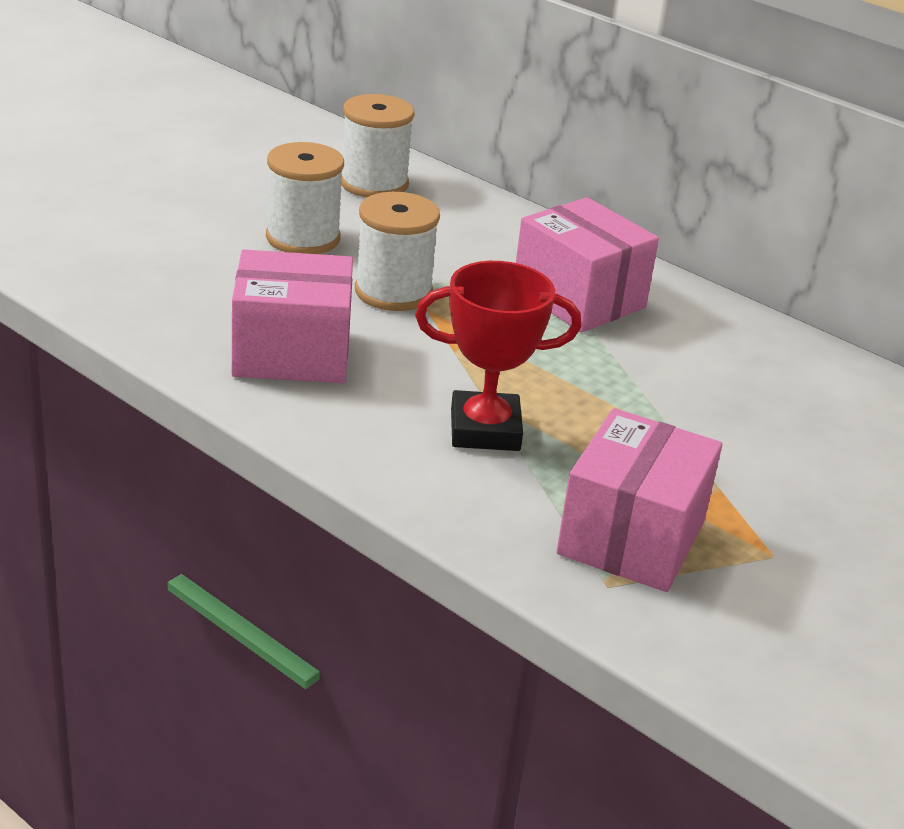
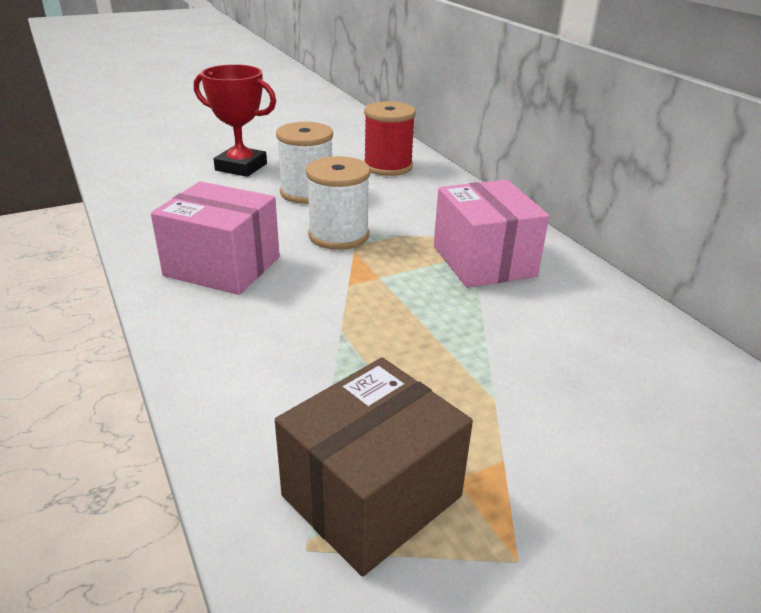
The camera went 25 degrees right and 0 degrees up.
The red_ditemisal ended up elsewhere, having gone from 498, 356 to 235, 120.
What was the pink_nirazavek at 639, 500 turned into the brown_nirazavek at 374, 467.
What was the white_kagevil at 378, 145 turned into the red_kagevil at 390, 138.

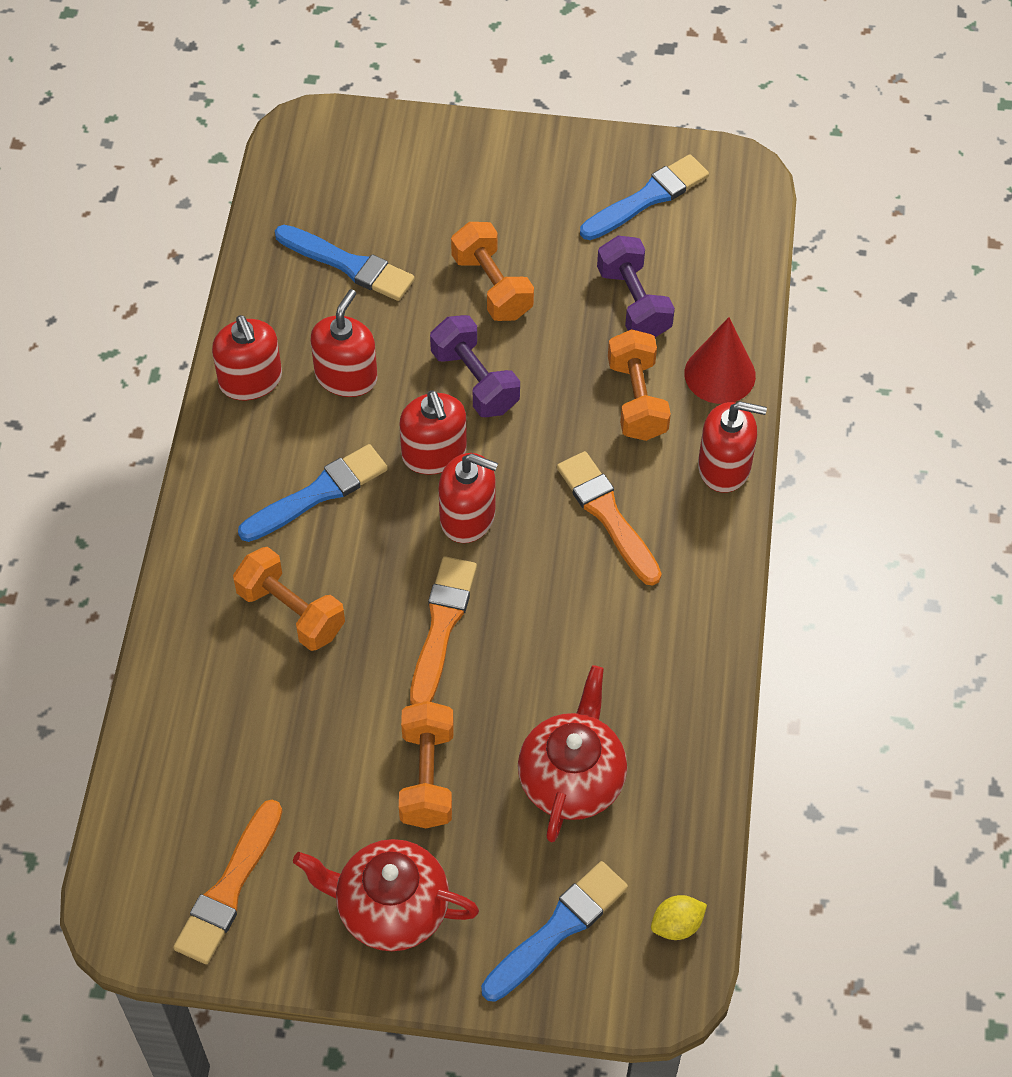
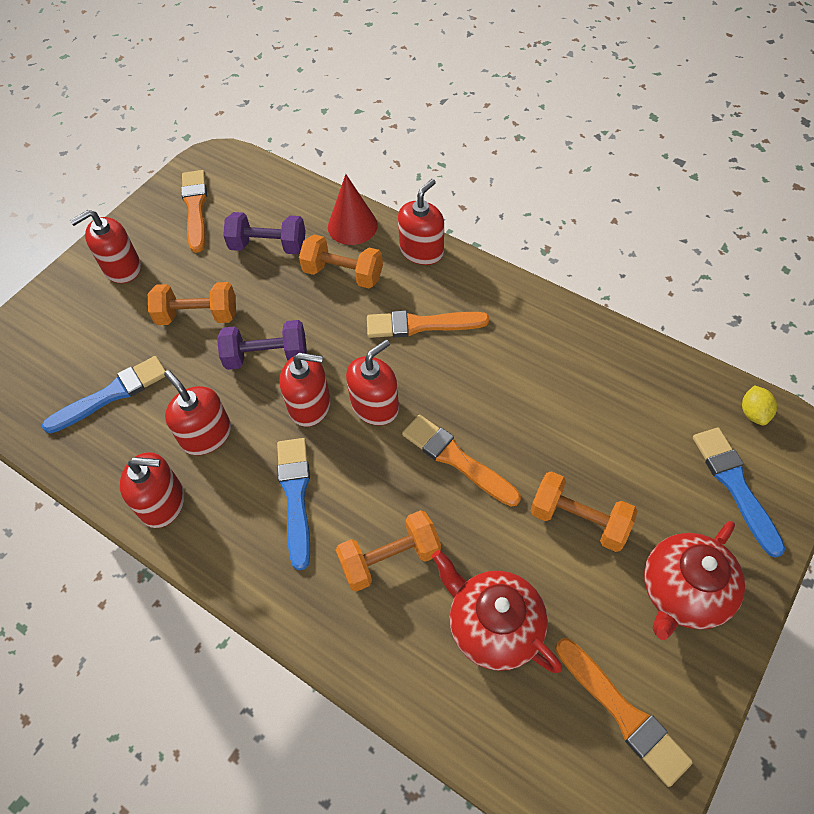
The camera went 60 degrees left and 0 degrees up.
The second view gained the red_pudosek at 105, 246.
What was the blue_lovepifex at 644, 197 turned into the orange_lovepifex at 194, 211.
The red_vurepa ended up elsewhere, having gone from 572, 753 to 497, 611.

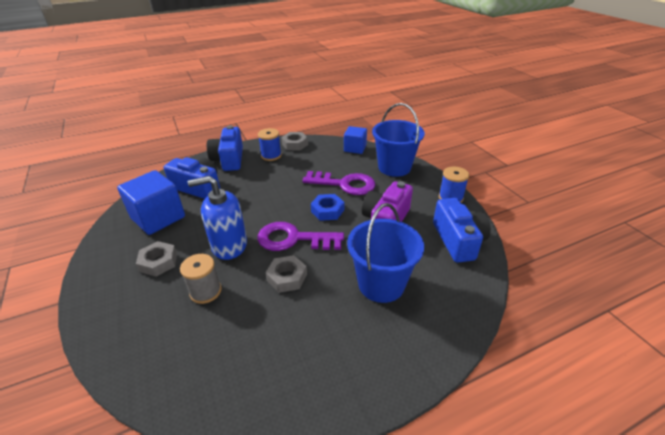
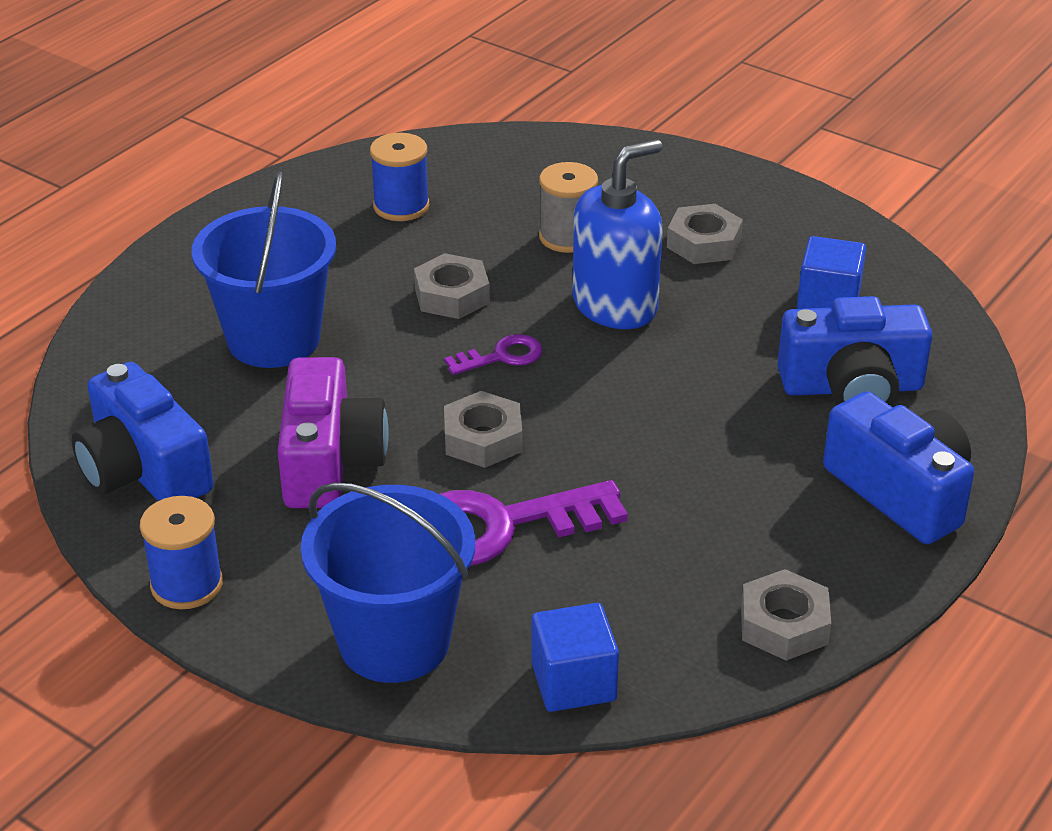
The camera went 150 degrees right and 0 degrees up.
The blue_kagevil ended up elsewhere, having gone from 270, 144 to 399, 177.
The size of the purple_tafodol at 301, 236 changed by a factor of 0.50.
What was the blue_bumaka at 327, 207 turned into the grey_bumaka at 483, 429.
The size of the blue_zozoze at 151, 202 changed by a factor of 0.60.

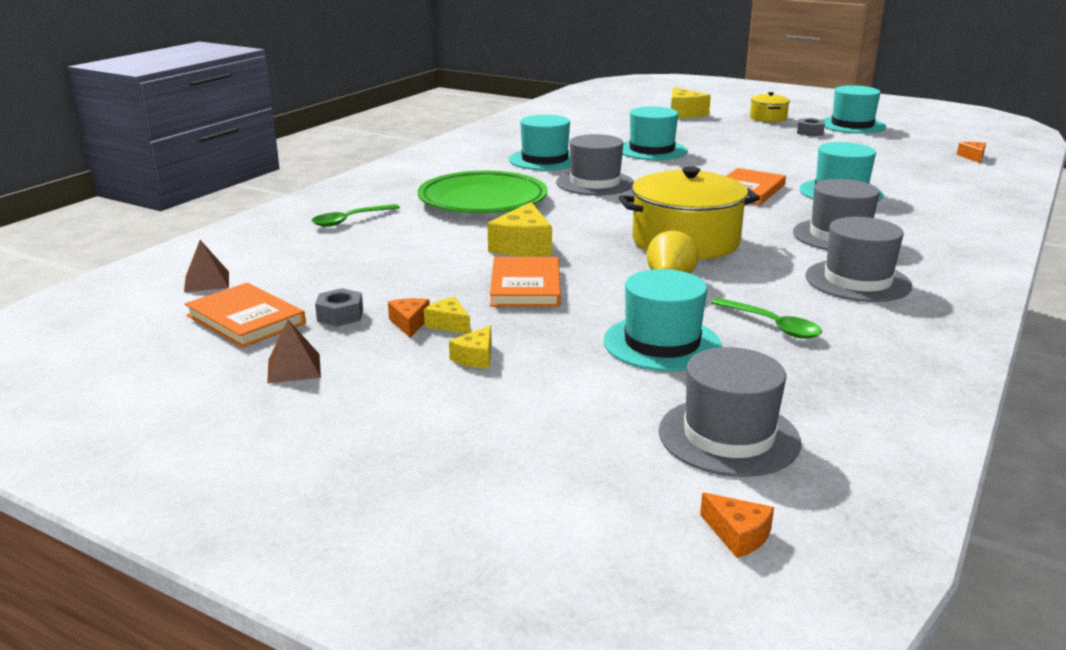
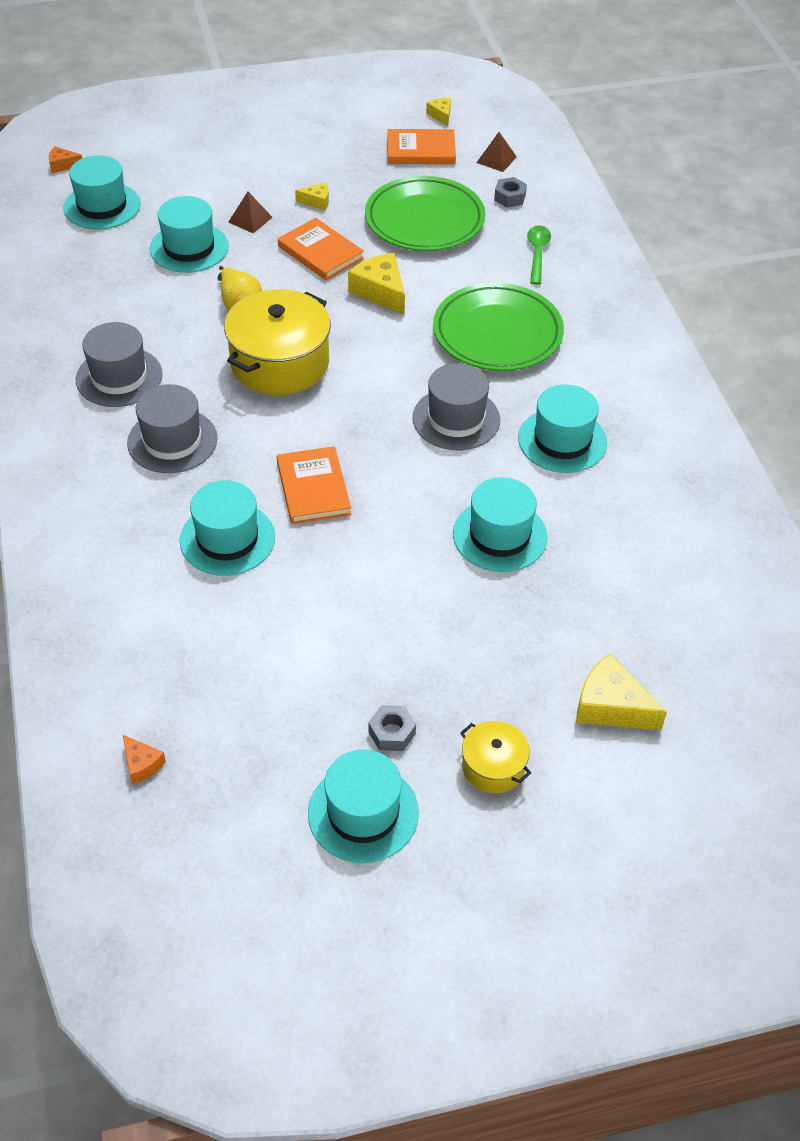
The camera went 135 degrees right and 25 degrees up.
What was the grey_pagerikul at 730, 412 turned into the turquoise_pagerikul at 102, 192.
The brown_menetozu ended up elsewhere, having gone from 294, 352 to 250, 213.
The second view gained the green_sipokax at 425, 213.
The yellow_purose ended up elsewhere, having gone from 470, 346 to 438, 112.
The grey_bumaka ended up elsewhere, having gone from 339, 307 to 510, 192.
The second view lost the orange_purose at 409, 318.
The second view lost the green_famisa at 766, 318.

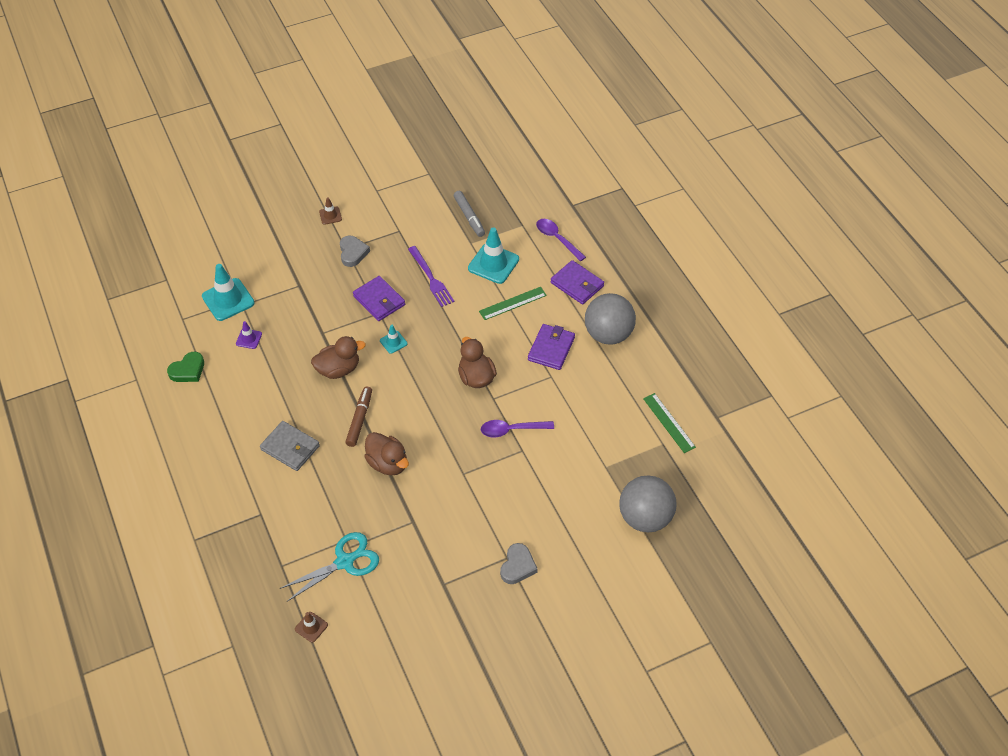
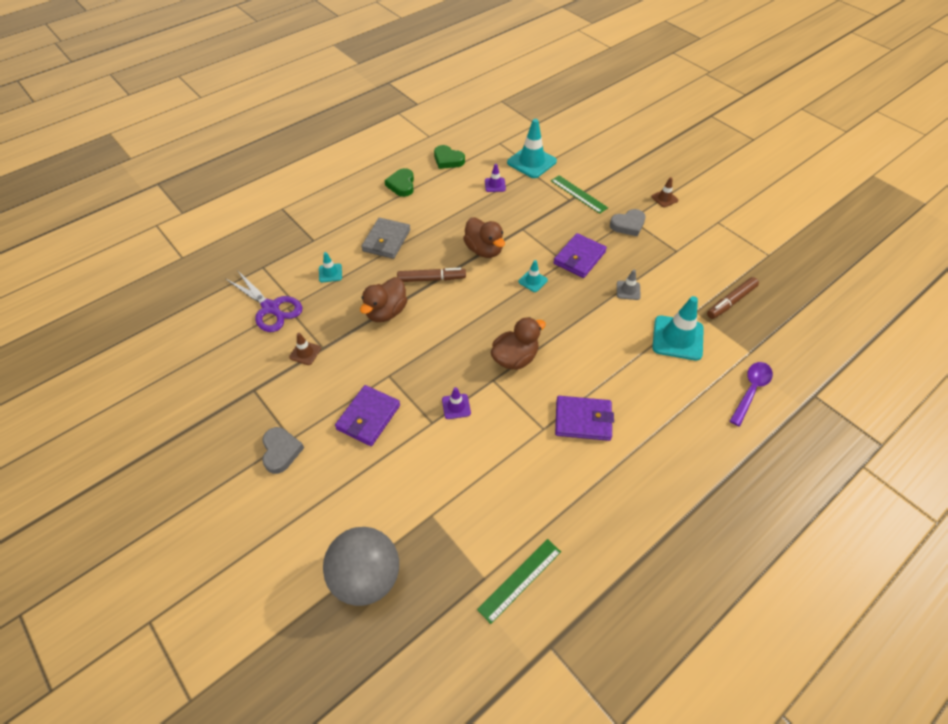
The camera went 75 degrees right and 0 degrees up.
What was the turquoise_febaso at 329, 567 turned into the purple_febaso at 264, 301.
The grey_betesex at 519, 563 ended up facing another way, 105 degrees counterclockwise from before.
The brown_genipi ended up elsewhere, having gone from 311, 627 to 305, 349.
The second view gained the turquoise_genipi at 330, 267.
The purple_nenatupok ended up elsewhere, having gone from 577, 282 to 367, 415.
The second view gained the green_betesex at 399, 182.
Where the purple_famisa stood at 517, 428, the purple_genipi came to stand at 456, 403.
The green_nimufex ended up elsewhere, having gone from 513, 303 to 579, 194.
Where the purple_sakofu stood at 431, 276, the grey_genipi came to stand at 629, 285.
What was the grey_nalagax at 469, 214 turned into the brown_nalagax at 733, 298.
The second view lost the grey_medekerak at 610, 319.

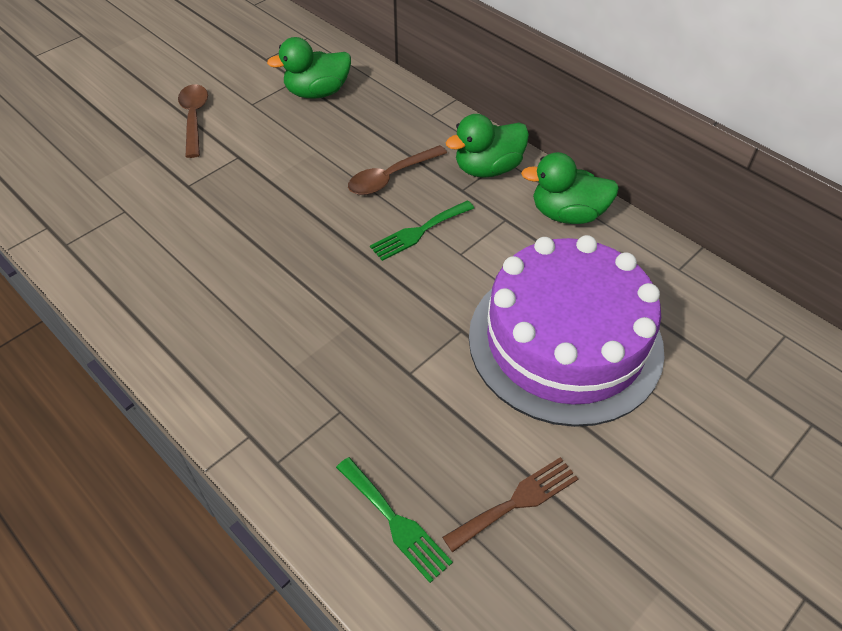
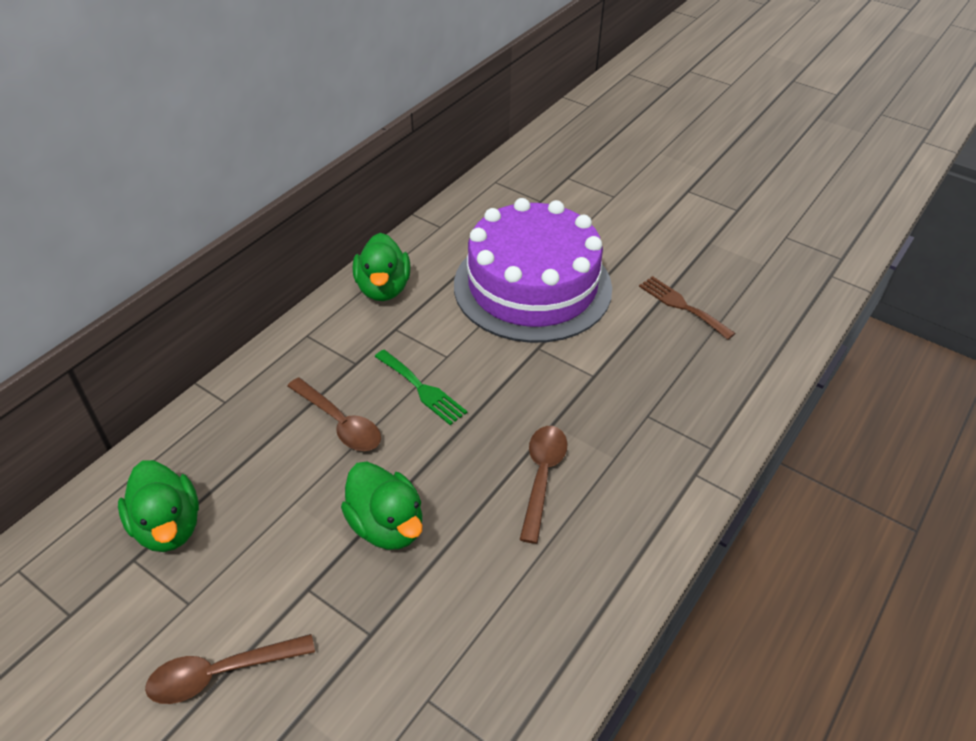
The camera went 100 degrees left and 5 degrees down.
The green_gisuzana ended up elsewhere, having gone from 487, 146 to 382, 506.
The second view gained the brown_famisa at 543, 485.
The second view lost the green_sakofu at 394, 520.

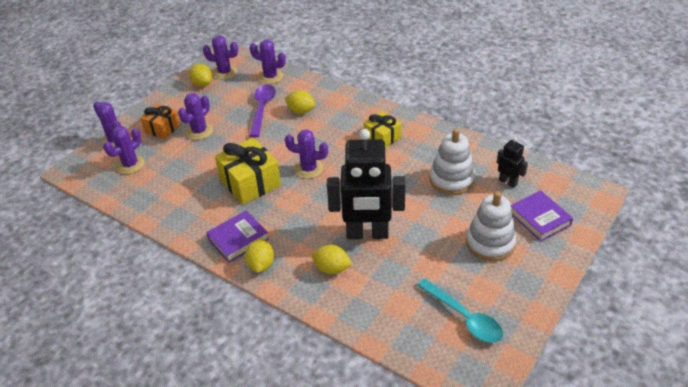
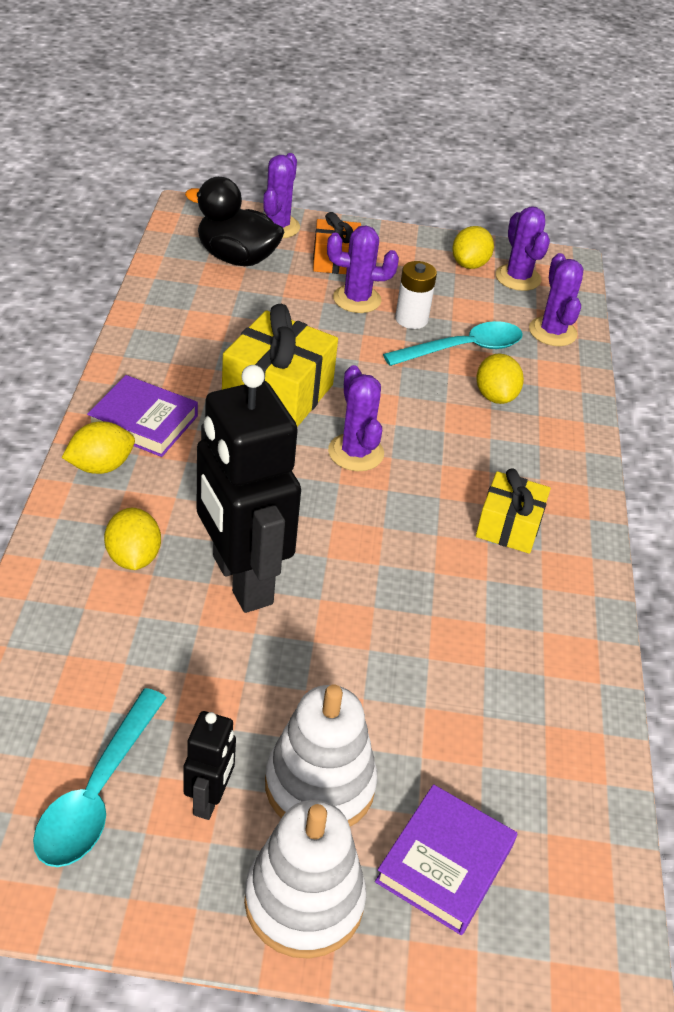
The camera went 55 degrees right and 0 degrees up.
The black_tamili ended up elsewhere, having gone from 512, 162 to 209, 765.
Where the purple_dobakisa stood at 124, 150, the black_gisuzana came to stand at 234, 221.
The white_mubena ended up elsewhere, having gone from 452, 162 to 305, 879.
What was the purple_famisa at 262, 110 turned into the turquoise_famisa at 453, 343.
The second view gained the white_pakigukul at 416, 295.

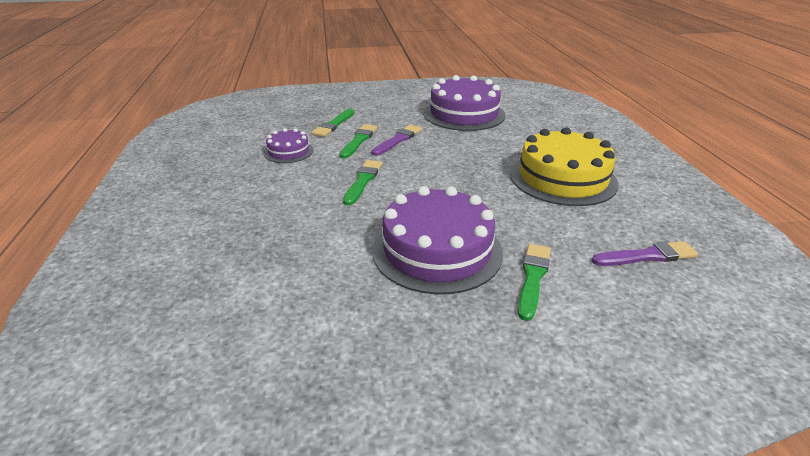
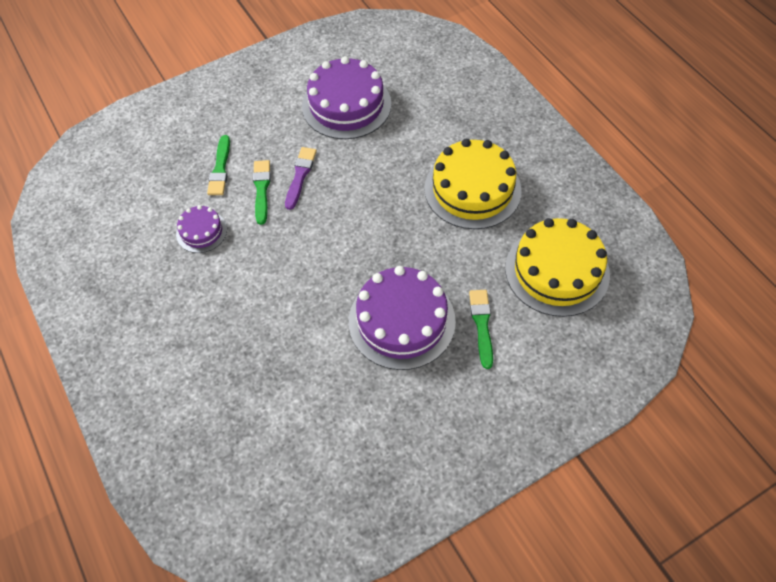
The camera went 20 degrees left and 25 degrees up.
Where the purple_lovepifex stood at 645, 253, the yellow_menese came to stand at 557, 267.
The second view lost the green_lovepifex at 362, 183.

